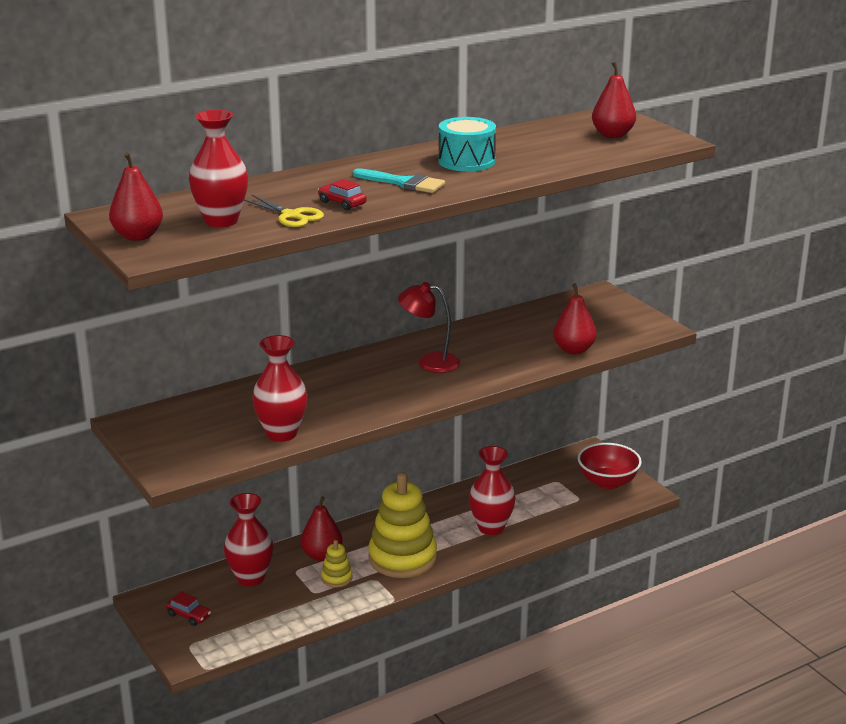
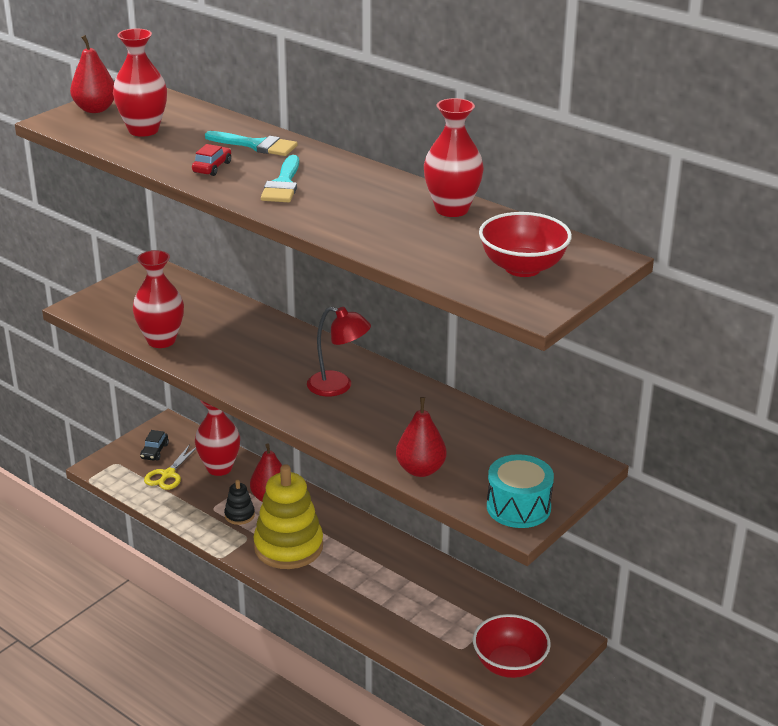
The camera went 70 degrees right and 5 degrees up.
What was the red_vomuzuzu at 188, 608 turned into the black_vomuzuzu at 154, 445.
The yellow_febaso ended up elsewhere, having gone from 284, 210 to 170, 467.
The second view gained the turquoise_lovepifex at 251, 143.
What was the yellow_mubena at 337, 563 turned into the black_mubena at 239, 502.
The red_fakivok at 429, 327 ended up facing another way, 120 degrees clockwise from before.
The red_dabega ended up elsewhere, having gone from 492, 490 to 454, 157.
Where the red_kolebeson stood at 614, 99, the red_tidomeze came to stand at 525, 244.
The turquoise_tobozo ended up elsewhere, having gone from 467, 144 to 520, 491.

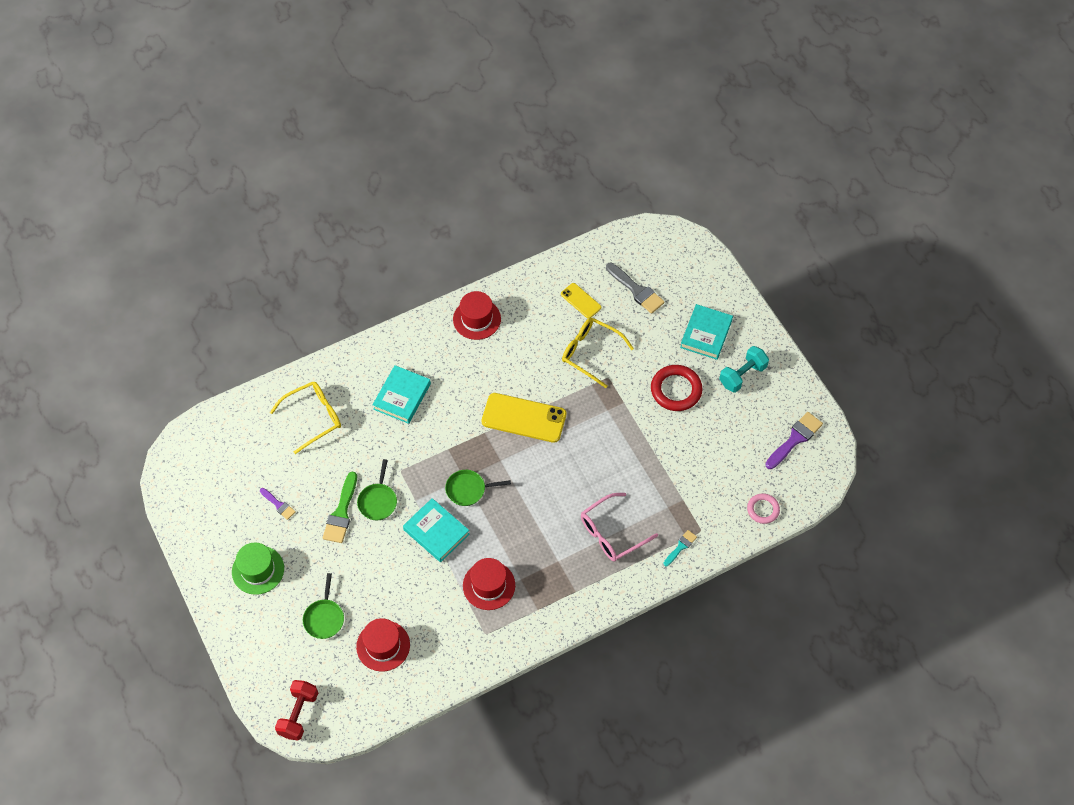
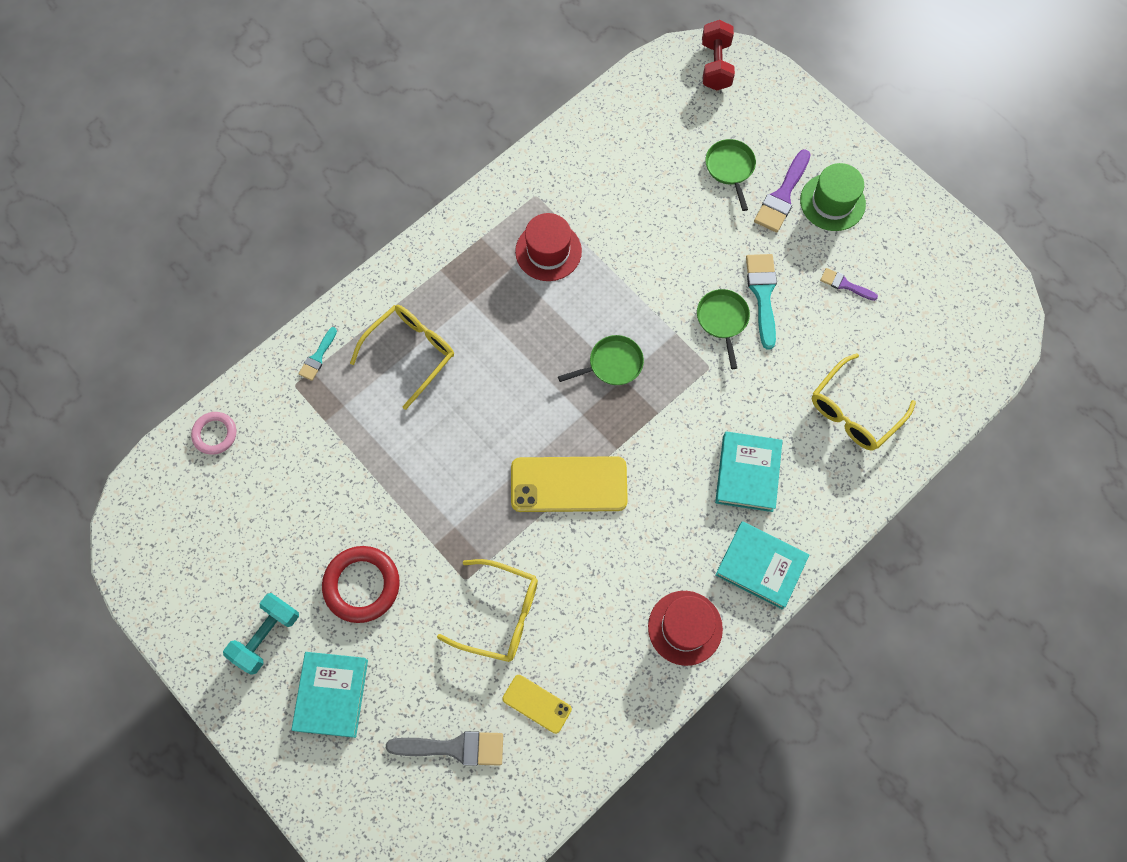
The camera went 165 degrees right and 10 degrees up.
What was the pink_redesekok at 619, 527 turned into the yellow_redesekok at 402, 357.
The grey_lovepifex at 635, 288 ended up facing another way, 150 degrees clockwise from before.
The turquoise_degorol ended up elsewhere, having gone from 436, 530 to 762, 565.
What was the green_lovepifex at 340, 507 turned into the turquoise_lovepifex at 761, 301.
The purple_lovepifex ended up elsewhere, having gone from 794, 440 to 782, 190.
The second view lost the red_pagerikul at 383, 644.

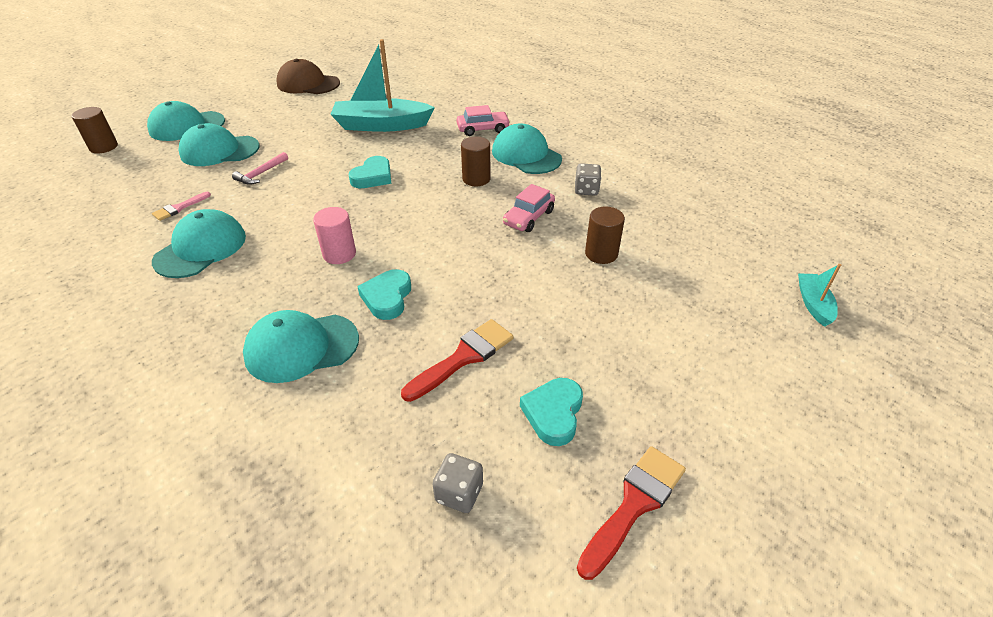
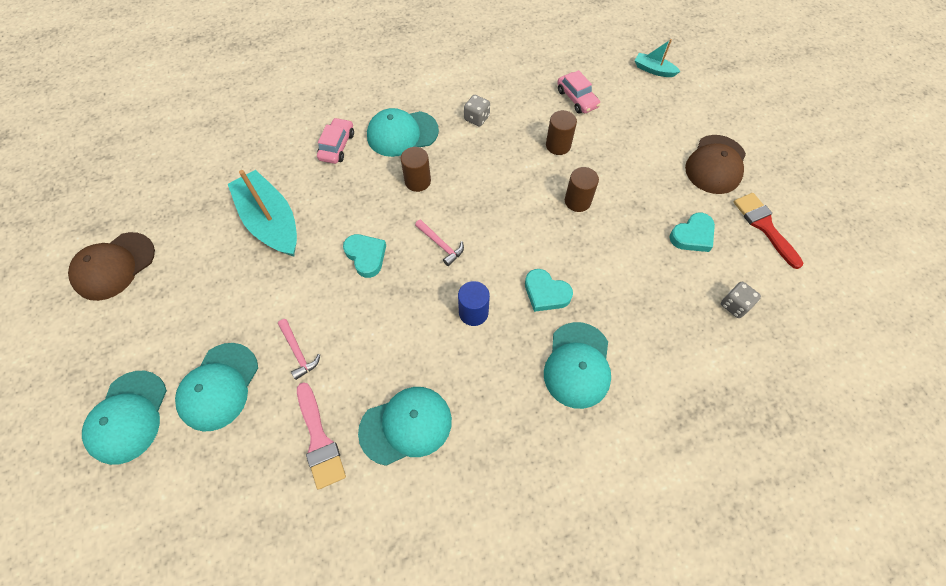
The camera went 65 degrees left and 20 degrees up.
The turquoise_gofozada at 382, 85 ended up facing another way, 120 degrees clockwise from before.
The size of the pink_lovepifex at 181, 206 changed by a factor of 1.71.
The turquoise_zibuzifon at 199, 243 ended up facing another way, 105 degrees clockwise from before.
The second view gained the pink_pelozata at 439, 242.
What was the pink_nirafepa at 334, 235 turned into the blue_nirafepa at 474, 303.
The pink_vomuzuzu ended up elsewhere, having gone from 529, 208 to 578, 91.
The brown_nirafepa ended up elsewhere, having gone from 95, 130 to 582, 189.
The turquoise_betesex at 551, 412 ended up facing another way, 75 degrees counterclockwise from before.
The second view gained the brown_zibuzifon at 715, 164.
The second view lost the red_lovepifex at 457, 360.

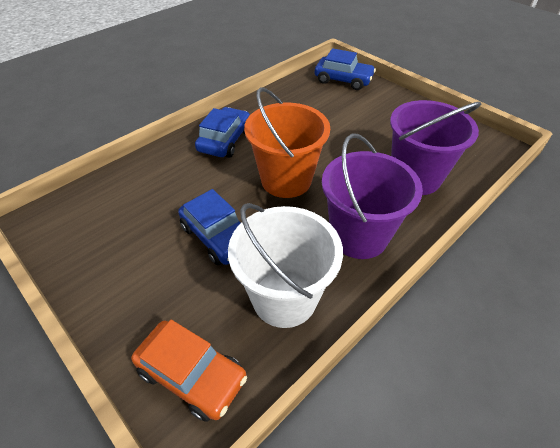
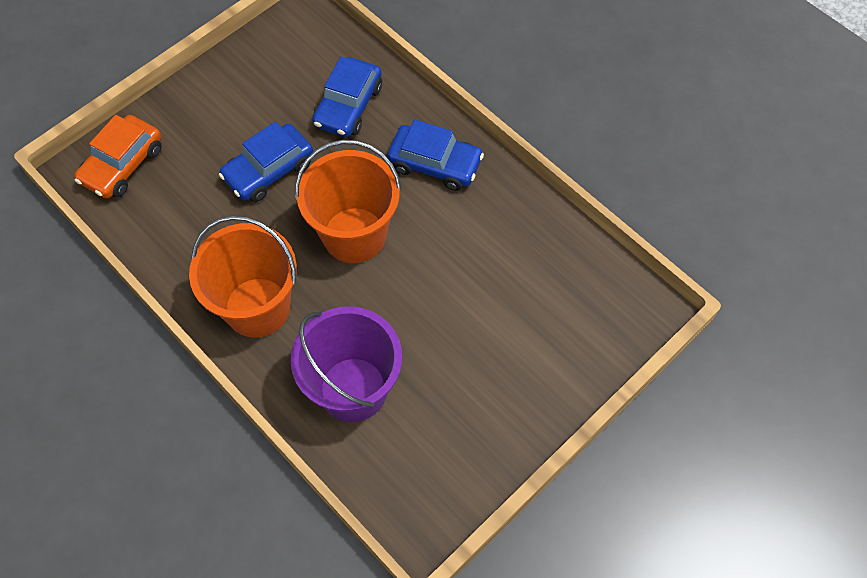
The camera went 90 degrees right and 15 degrees up.
What was the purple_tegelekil at 372, 196 turned into the orange_tegelekil at 243, 276.
The blue_vomuzuzu ended up elsewhere, having gone from 345, 69 to 347, 97.
The second view lost the white_tegelekil at 285, 265.

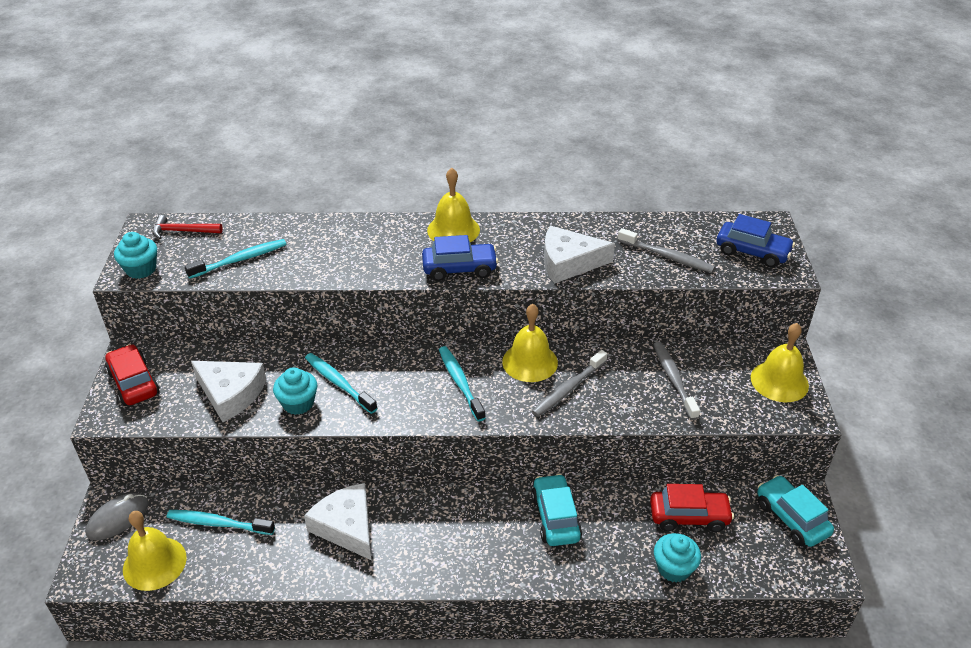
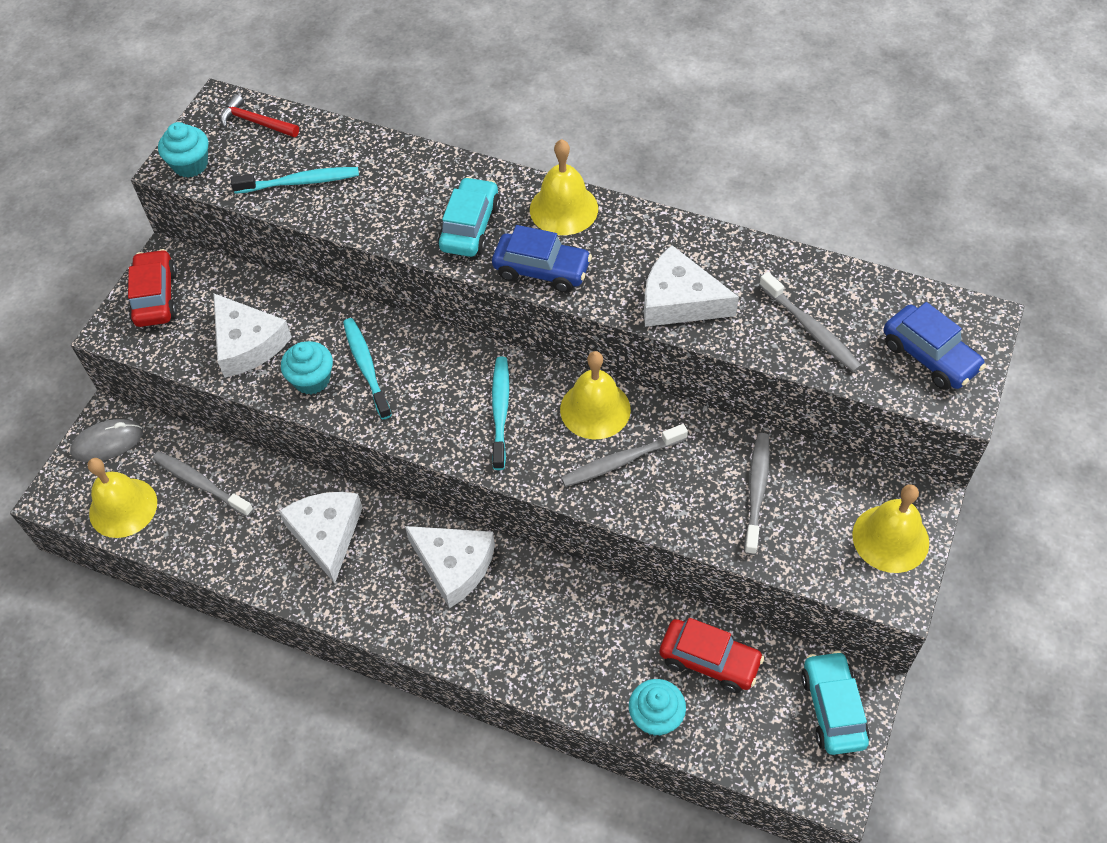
The camera went 25 degrees right and 15 degrees up.
What was the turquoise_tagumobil at 221, 522 turned into the grey_tagumobil at 203, 484.
The second view gained the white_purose at 450, 567.
The turquoise_vomuzuzu ended up elsewhere, having gone from 556, 510 to 469, 217.

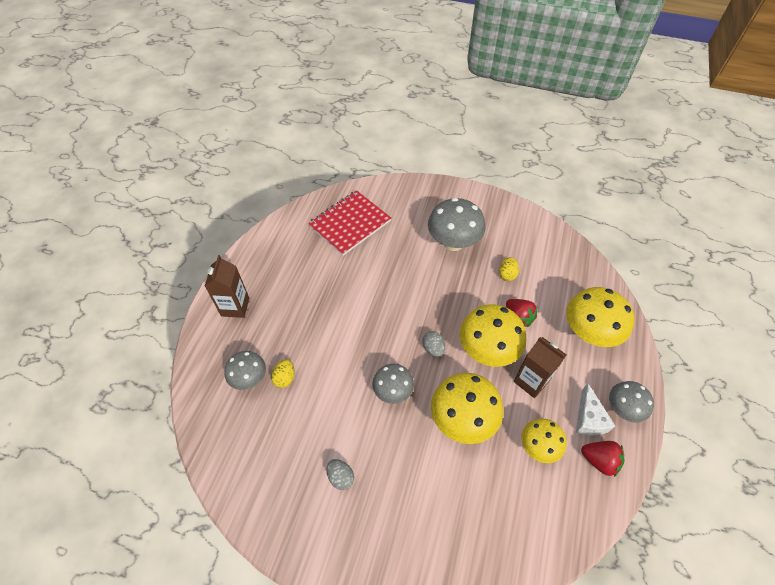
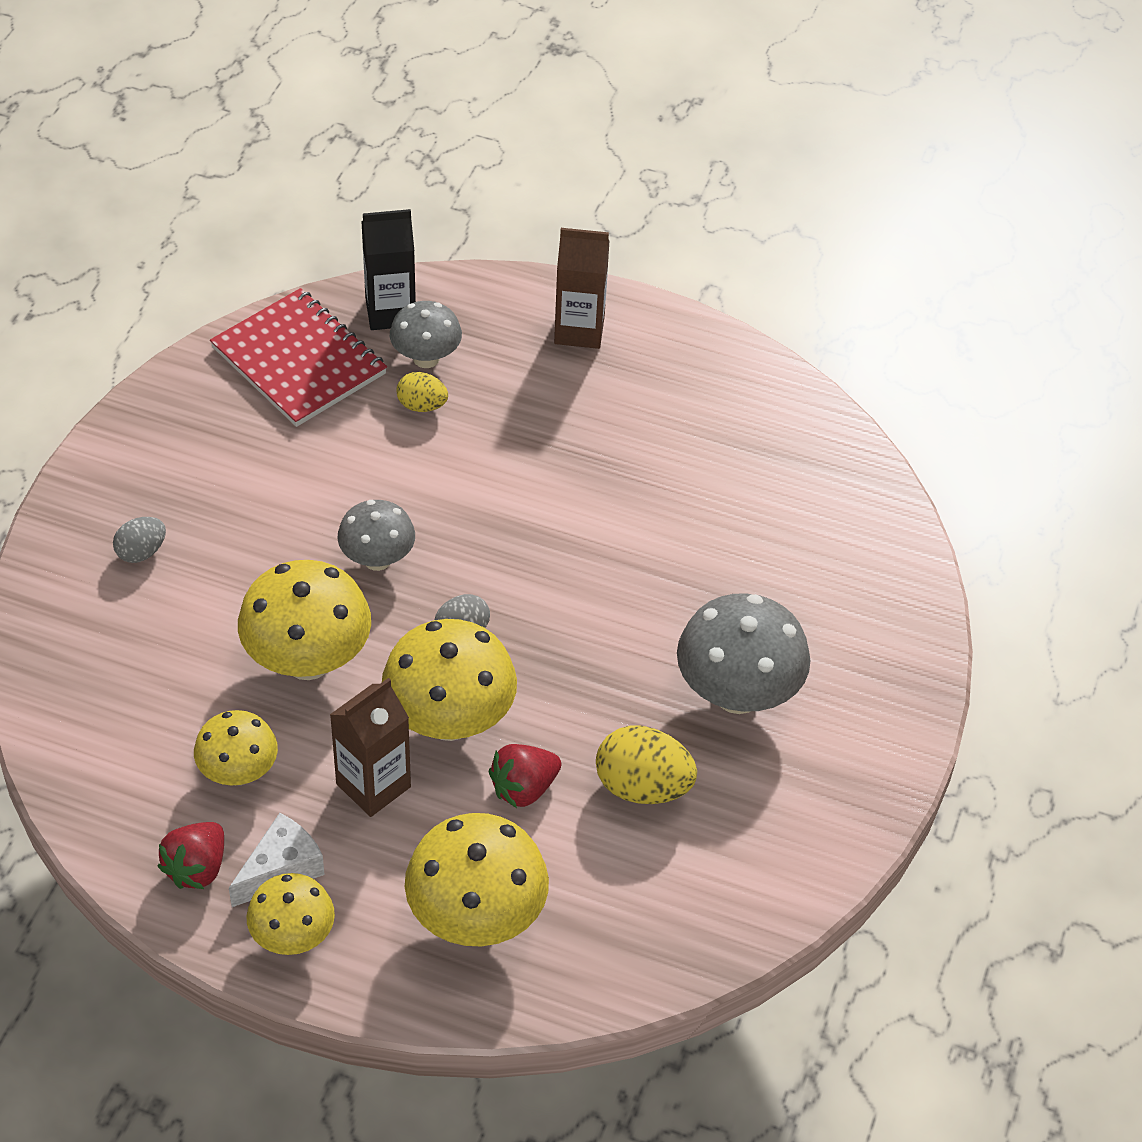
The camera went 90 degrees right and 5 degrees down.
The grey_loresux ended up elsewhere, having gone from 340, 474 to 139, 540.
The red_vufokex ended up elsewhere, having gone from 349, 223 to 298, 357.
The white_purose at 595, 409 ended up facing another way, 135 degrees clockwise from before.
What was the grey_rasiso at 631, 402 turned into the yellow_rasiso at 290, 914.
The second view gained the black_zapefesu at 389, 269.
The size of the yellow_loresux at 509, 269 changed by a factor of 1.71.

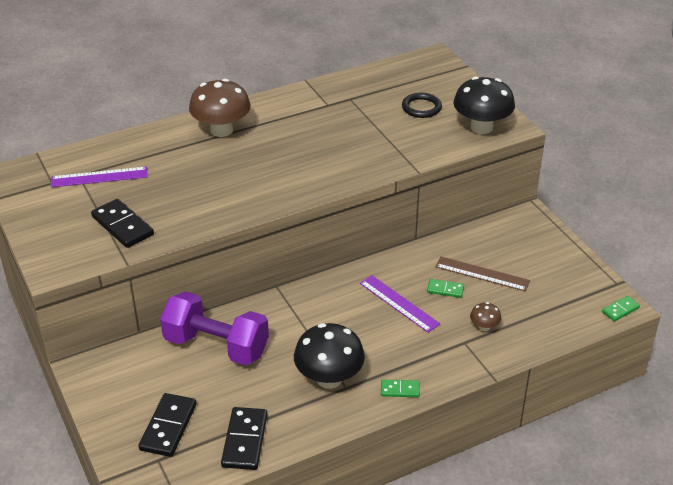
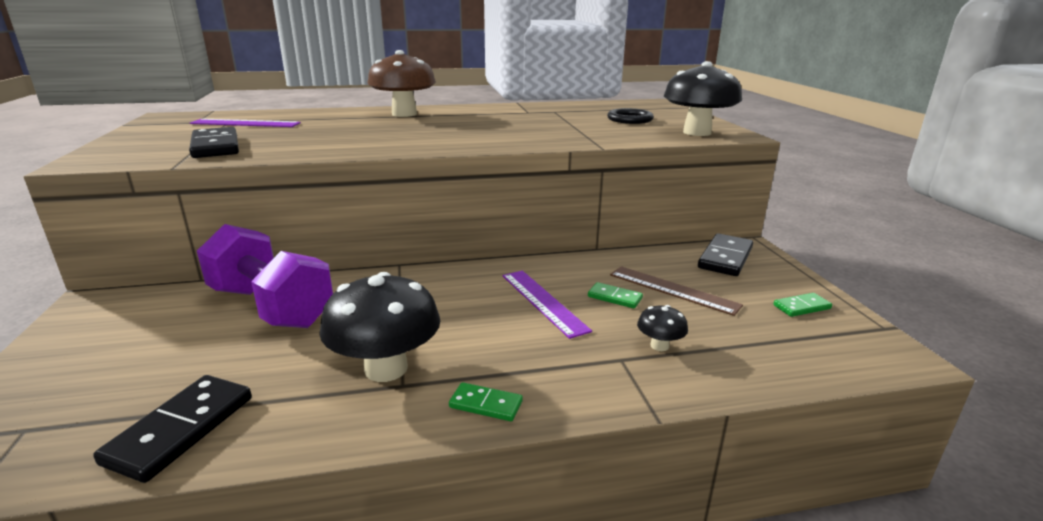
The camera went 15 degrees right and 15 degrees down.
What was the brown_rasiso at 485, 316 turned into the black_rasiso at 662, 328.
The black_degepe ended up elsewhere, having gone from 168, 425 to 725, 254.
The green_degepe ended up elsewhere, having gone from 621, 309 to 803, 305.

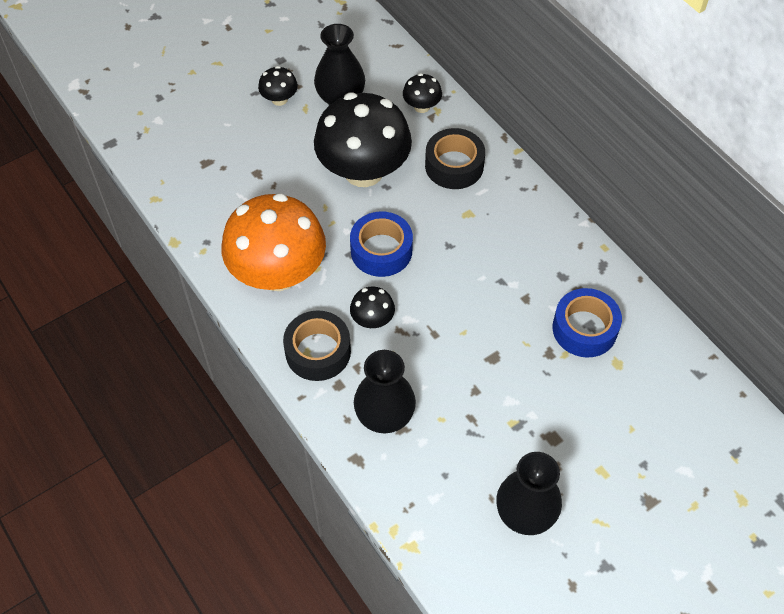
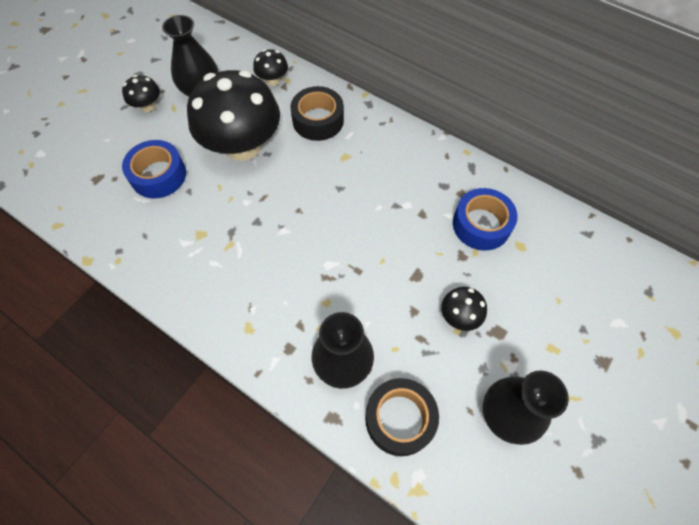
The camera went 20 degrees left and 5 degrees up.
The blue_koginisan ended up elsewhere, having gone from 381, 244 to 154, 169.
The black_koginisan ended up elsewhere, having gone from 317, 345 to 402, 417.
The black_rasiso ended up elsewhere, having gone from 372, 307 to 464, 309.
The second view lost the orange_rasiso at 274, 242.

